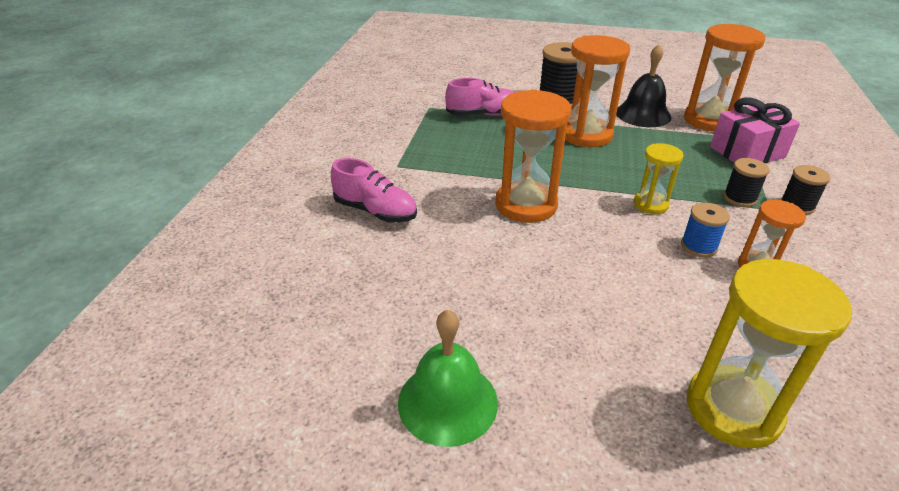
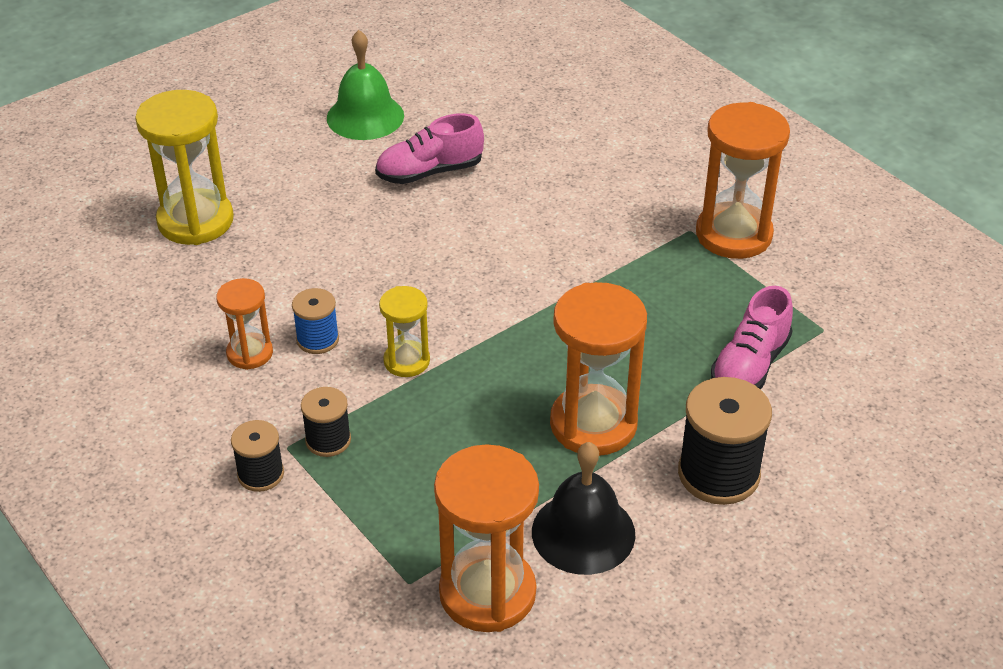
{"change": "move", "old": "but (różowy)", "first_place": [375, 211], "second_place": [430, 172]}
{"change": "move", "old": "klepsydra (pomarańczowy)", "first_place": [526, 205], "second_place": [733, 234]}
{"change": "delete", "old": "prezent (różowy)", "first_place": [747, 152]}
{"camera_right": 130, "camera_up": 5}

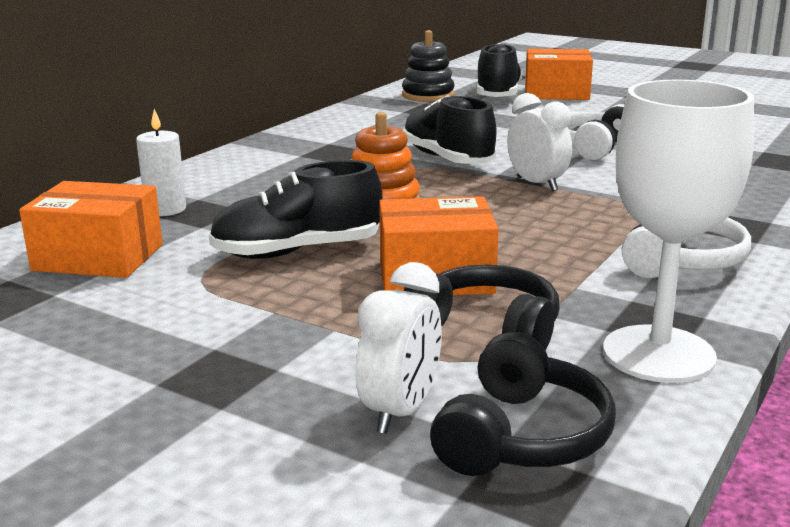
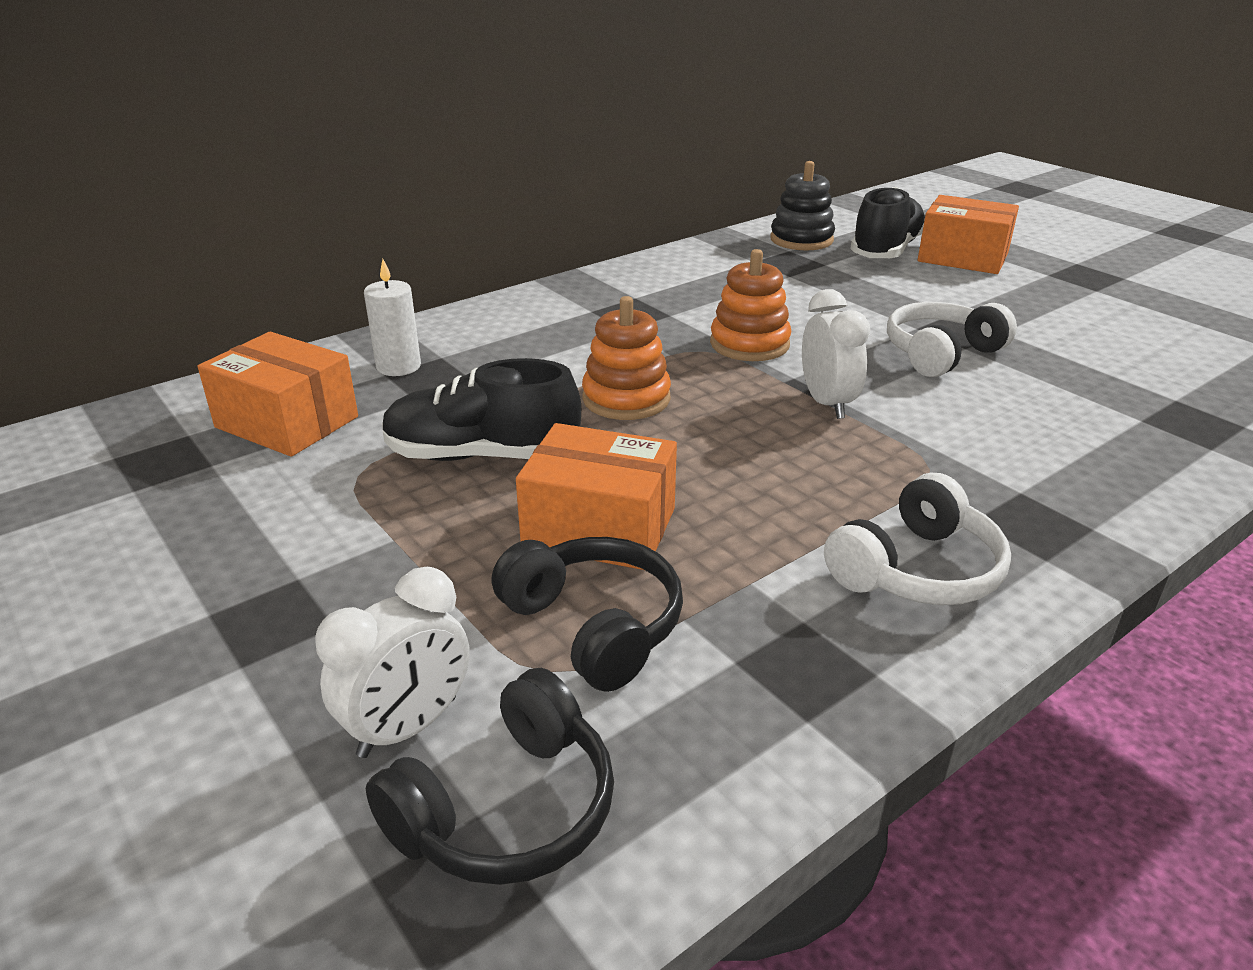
{"change": "replace", "old": "but (czarny)", "new": "zabawka nakładanka (pomarańczowy)", "first_place": [447, 159], "second_place": [749, 344]}
{"change": "delete", "old": "kielich (biały)", "first_place": [658, 354]}
{"camera_right": 20, "camera_up": 10}

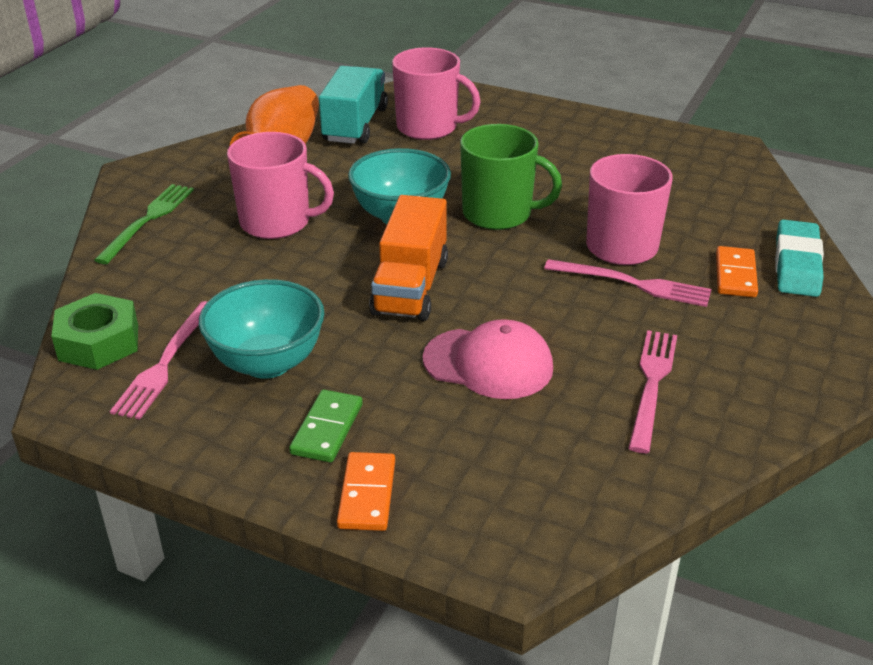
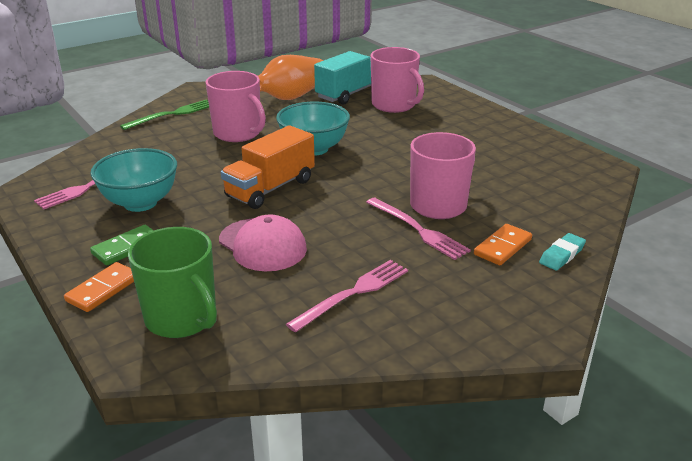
{"change": "delete", "old": "nakrętka (zielony)", "first_place": [99, 342]}
{"change": "move", "old": "kubek (zielony)", "first_place": [499, 214], "second_place": [182, 318]}
{"change": "resize", "old": "gumka do mazania (turkusowy)", "first_place": [797, 265], "second_place": [562, 255], "factor": 0.61}
{"camera_right": 30, "camera_up": -5}

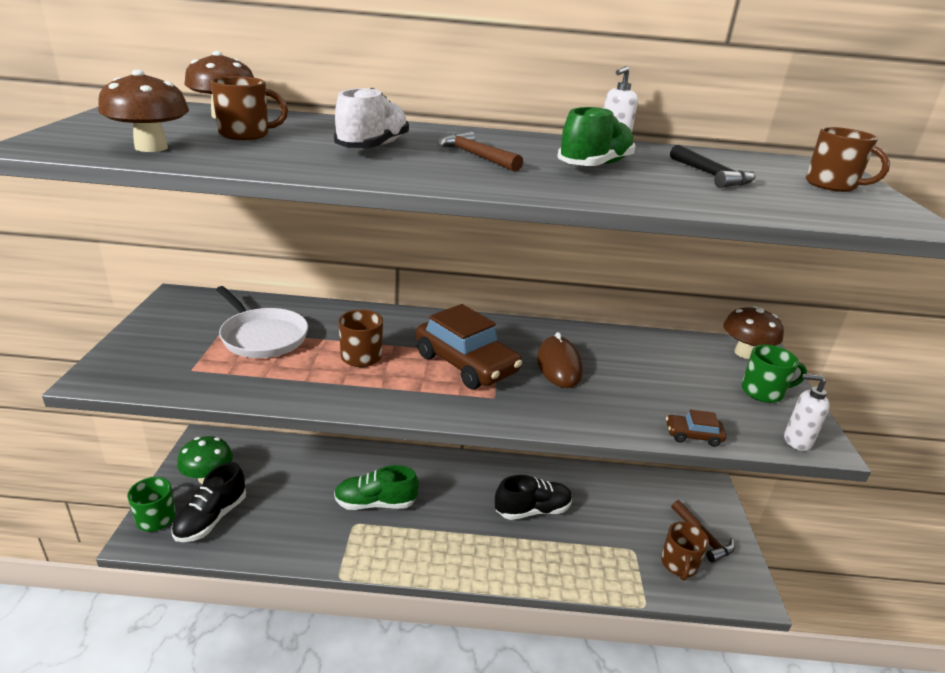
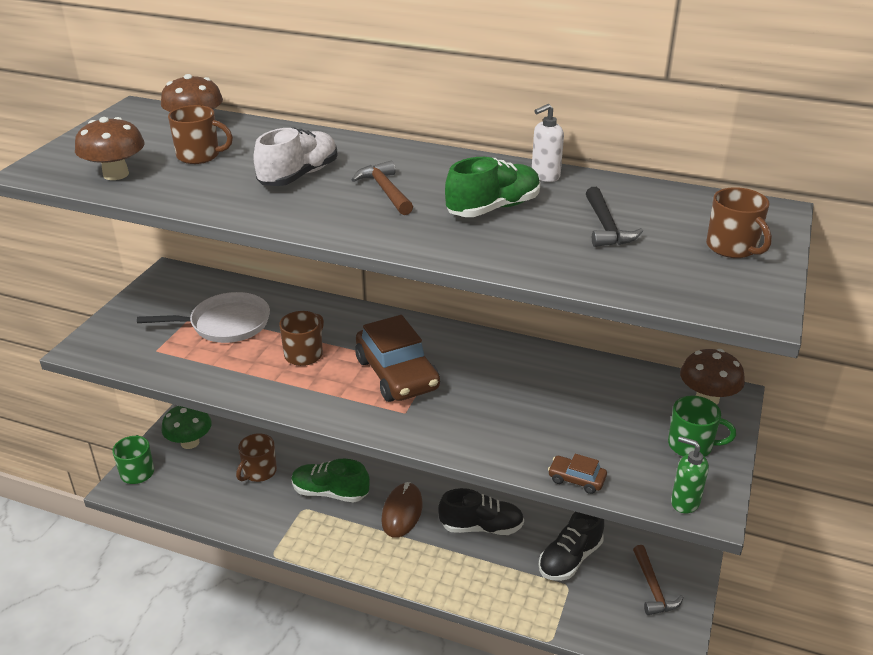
{"change": "move", "old": "but (czarny)", "first_place": [211, 518], "second_place": [570, 558]}
{"change": "rotate", "old": "patelnia (biały)", "first_place": [262, 337], "second_place": [226, 324], "degrees": -75}
{"change": "move", "old": "myszka (brązowy)", "first_place": [559, 365], "second_place": [402, 512]}
{"change": "move", "old": "kubek (brązowy)", "first_place": [679, 564], "second_place": [259, 472]}
{"change": "recolor", "old": "dozownik mydła (biały)", "new": "dozownik mydła (zielony)", "first_place": [796, 441], "second_place": [684, 502]}
{"camera_right": 20, "camera_up": 5}

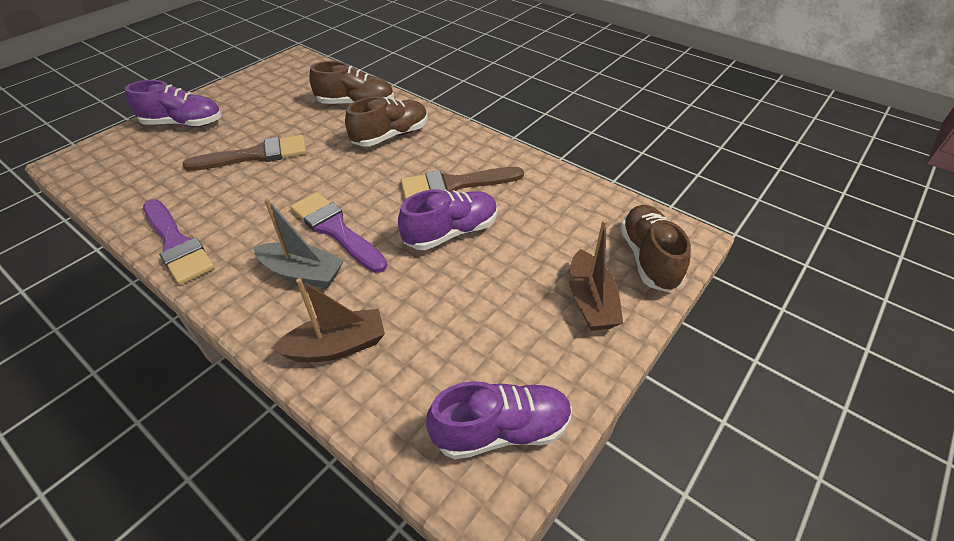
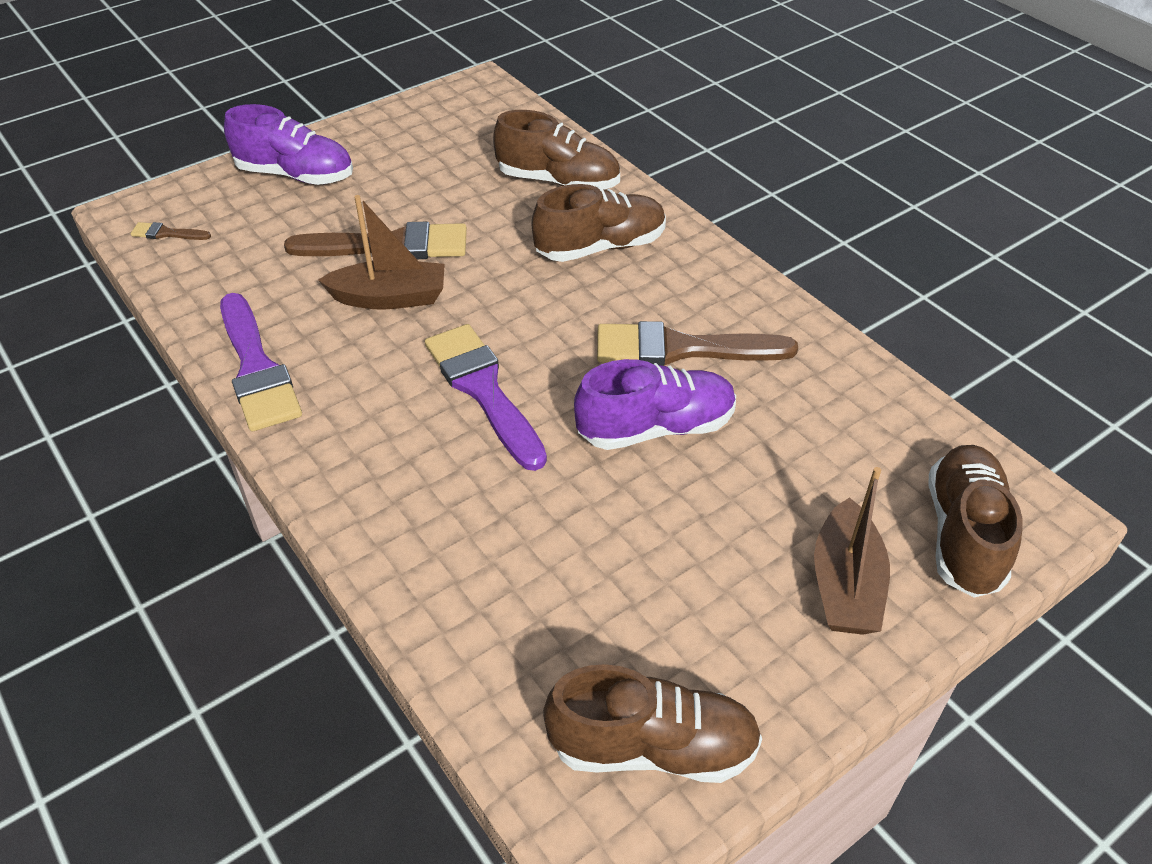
{"change": "delete", "old": "łódka (szary)", "first_place": [302, 273]}
{"change": "move", "old": "łódka (brązowy)", "first_place": [337, 346], "second_place": [390, 298]}
{"change": "recolor", "old": "but (fioletowy)", "new": "but (brązowy)", "first_place": [501, 430], "second_place": [652, 747]}
{"change": "insert", "new": "pędzel (brązowy)", "second_place": [167, 233]}
{"camera_right": 15, "camera_up": 0}

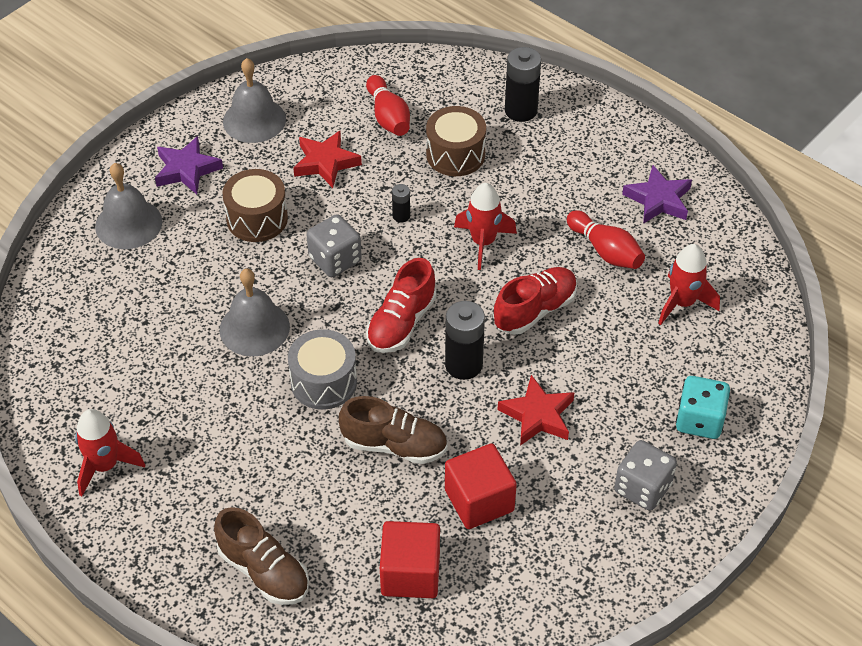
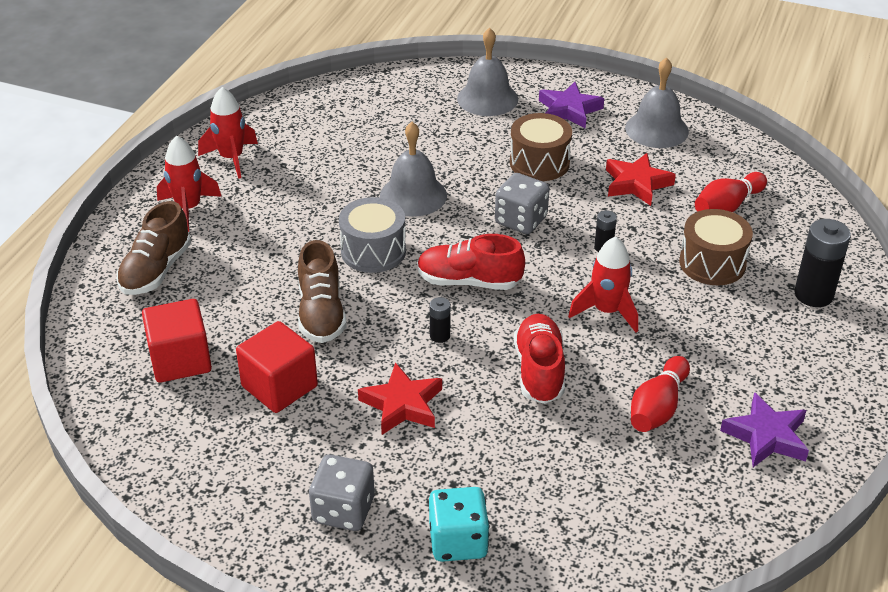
{"change": "resize", "old": "bateria (czarny)", "first_place": [463, 365], "second_place": [440, 336], "factor": 0.51}
{"change": "rotate", "old": "but (czerwony)", "first_place": [535, 310], "second_place": [539, 371], "degrees": -120}
{"change": "move", "old": "rakieta (czerwony)", "first_place": [682, 303], "second_place": [188, 208]}
{"camera_right": 70, "camera_up": -10}

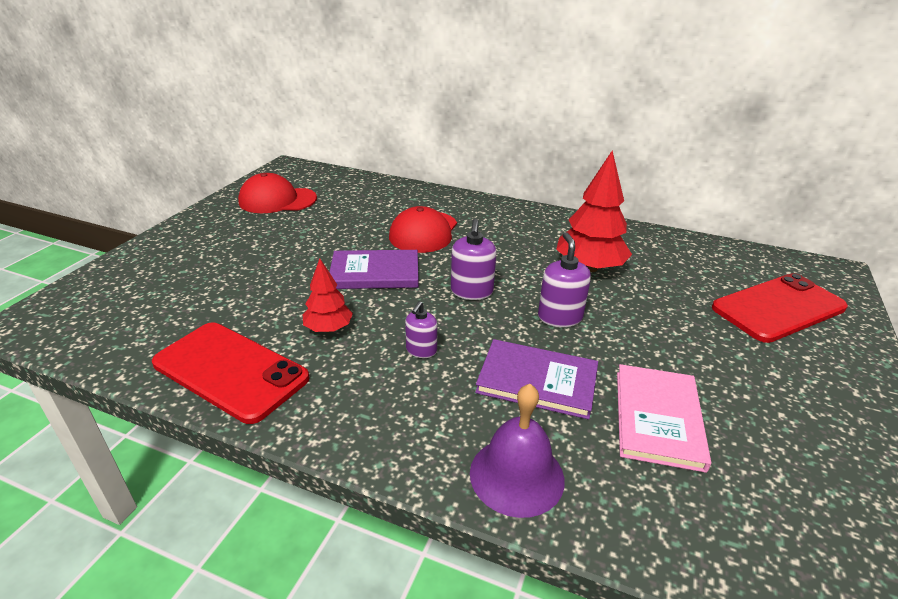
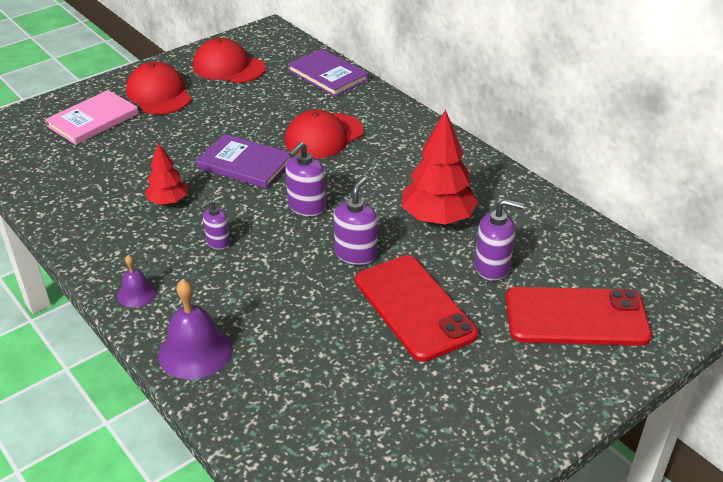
{"change": "move", "old": "telefon (czerwony)", "first_place": [230, 371], "second_place": [414, 307]}
{"change": "move", "old": "książka (fioletowy)", "first_place": [537, 381], "second_place": [328, 75]}
{"change": "move", "old": "książka (różowy)", "first_place": [658, 418], "second_place": [93, 120]}
{"change": "insert", "new": "dzwonek (fioletowy)", "second_place": [136, 293]}
{"change": "insert", "new": "czapka (czerwony)", "second_place": [159, 94]}
{"change": "insert", "new": "dozownik mydła (fioletowy)", "second_place": [492, 267]}
{"camera_right": 30, "camera_up": 5}

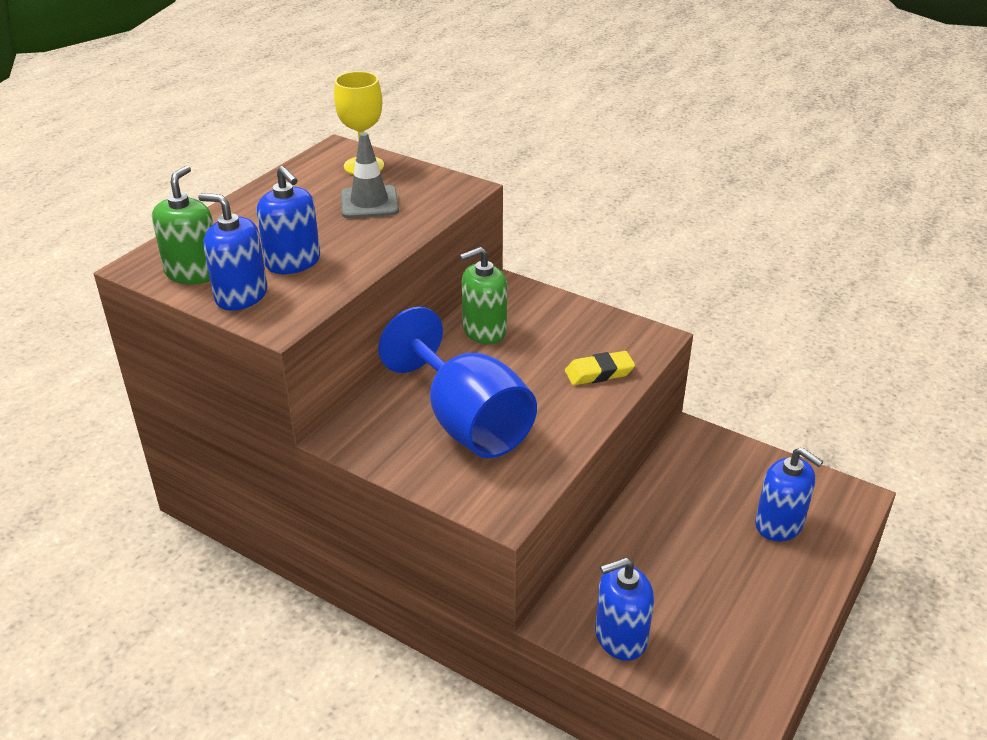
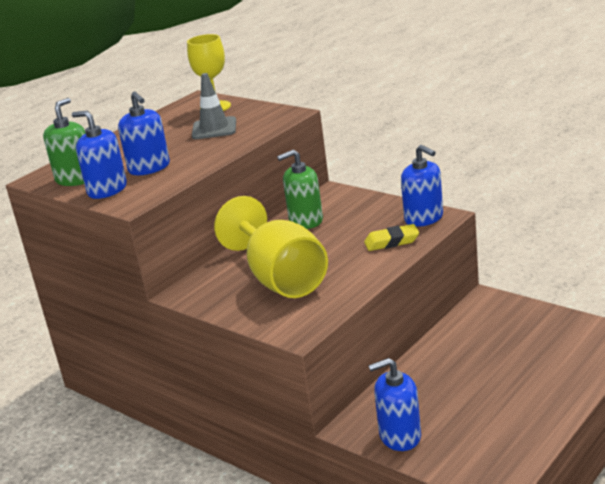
{"change": "recolor", "old": "kielich (niebieski)", "new": "kielich (żółty)", "first_place": [467, 422], "second_place": [280, 279]}
{"change": "move", "old": "dozownik mydła (niebieski)", "first_place": [779, 524], "second_place": [424, 218]}
{"camera_right": 10, "camera_up": -10}

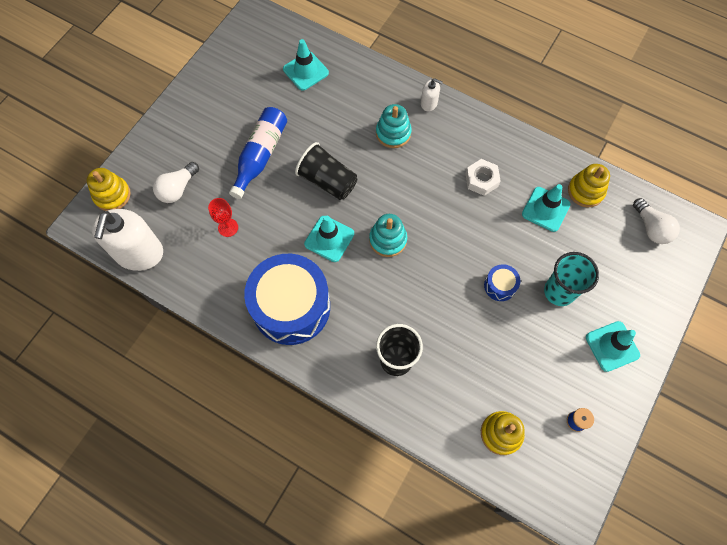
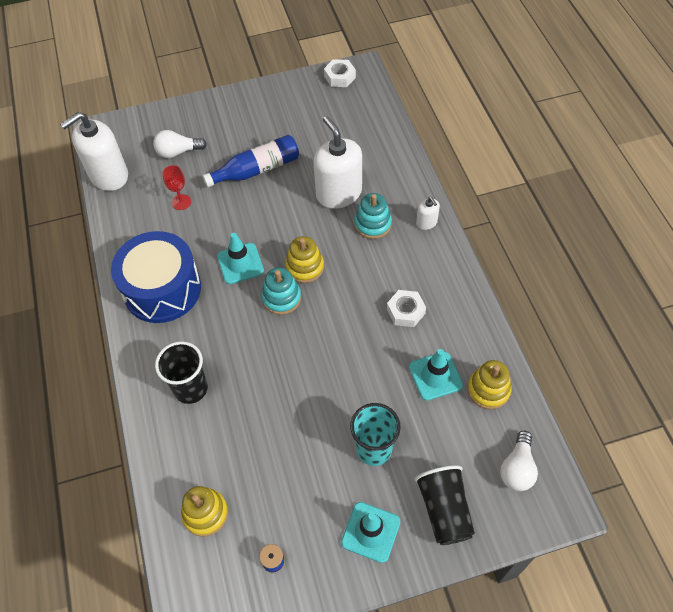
{"change": "move", "old": "zabawka nakładanka (żółty)", "first_place": [112, 195], "second_place": [305, 267]}
{"change": "delete", "old": "pachołek (turkusowy)", "first_place": [305, 71]}
{"change": "move", "old": "szklanka (czarny)", "first_place": [327, 181], "second_place": [444, 510]}
{"change": "delete", "old": "bęben (niebieski)", "first_place": [500, 286]}
{"change": "insert", "new": "dozownik mydła (biały)", "second_place": [338, 193]}
{"change": "insert", "new": "nakrętka (biały)", "second_place": [340, 77]}
{"camera_right": 45, "camera_up": -10}

